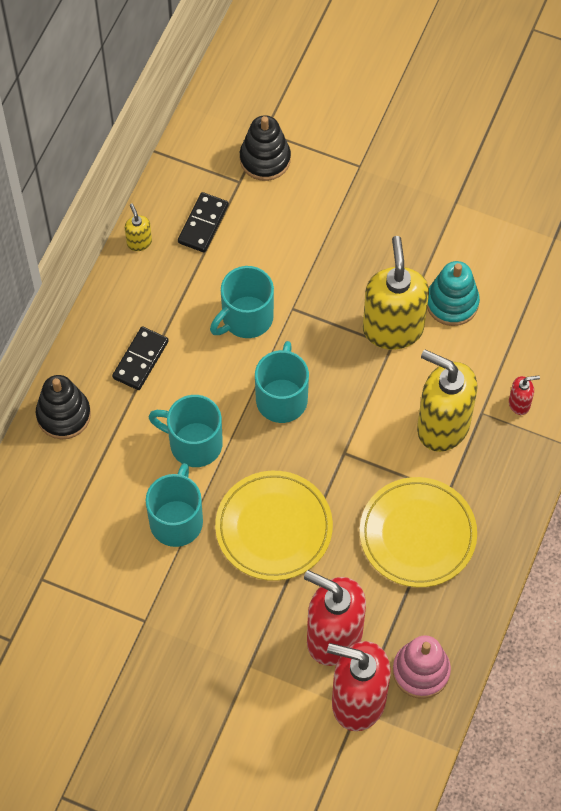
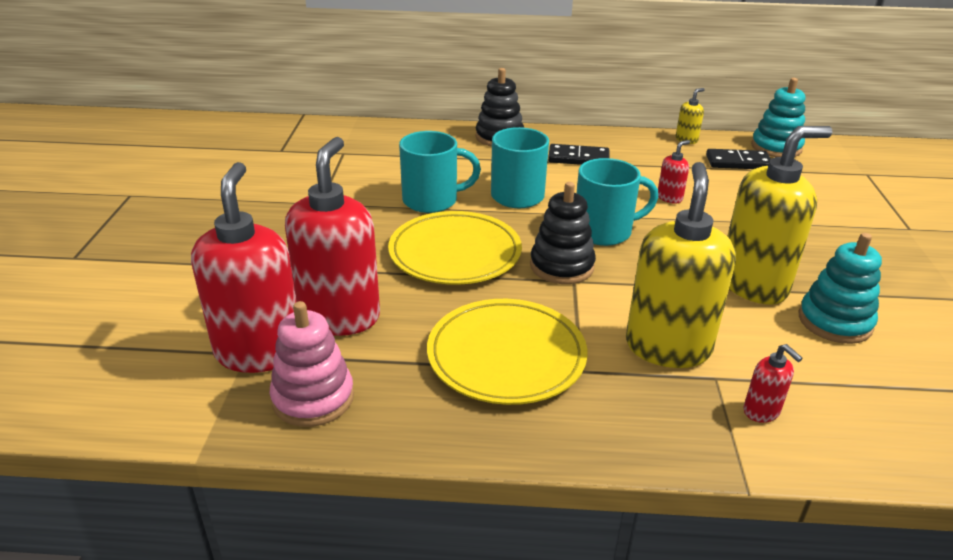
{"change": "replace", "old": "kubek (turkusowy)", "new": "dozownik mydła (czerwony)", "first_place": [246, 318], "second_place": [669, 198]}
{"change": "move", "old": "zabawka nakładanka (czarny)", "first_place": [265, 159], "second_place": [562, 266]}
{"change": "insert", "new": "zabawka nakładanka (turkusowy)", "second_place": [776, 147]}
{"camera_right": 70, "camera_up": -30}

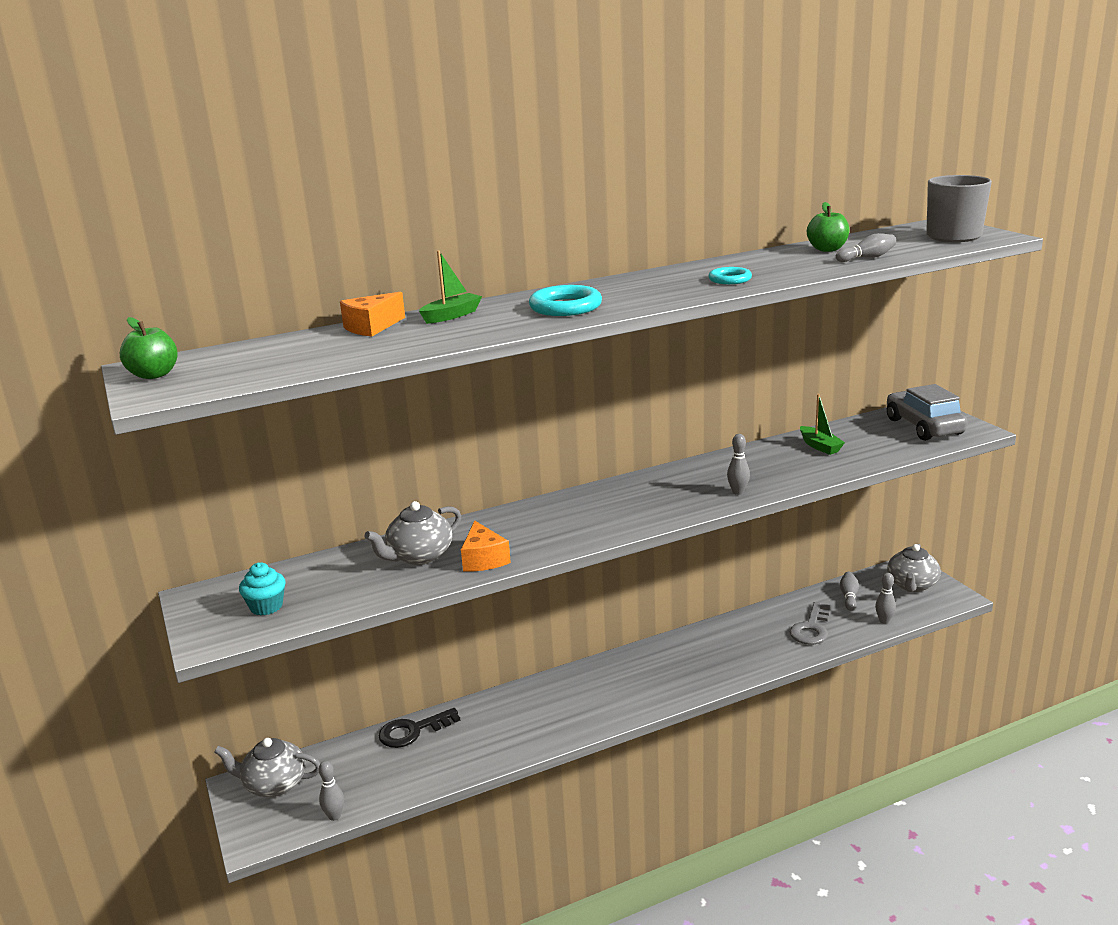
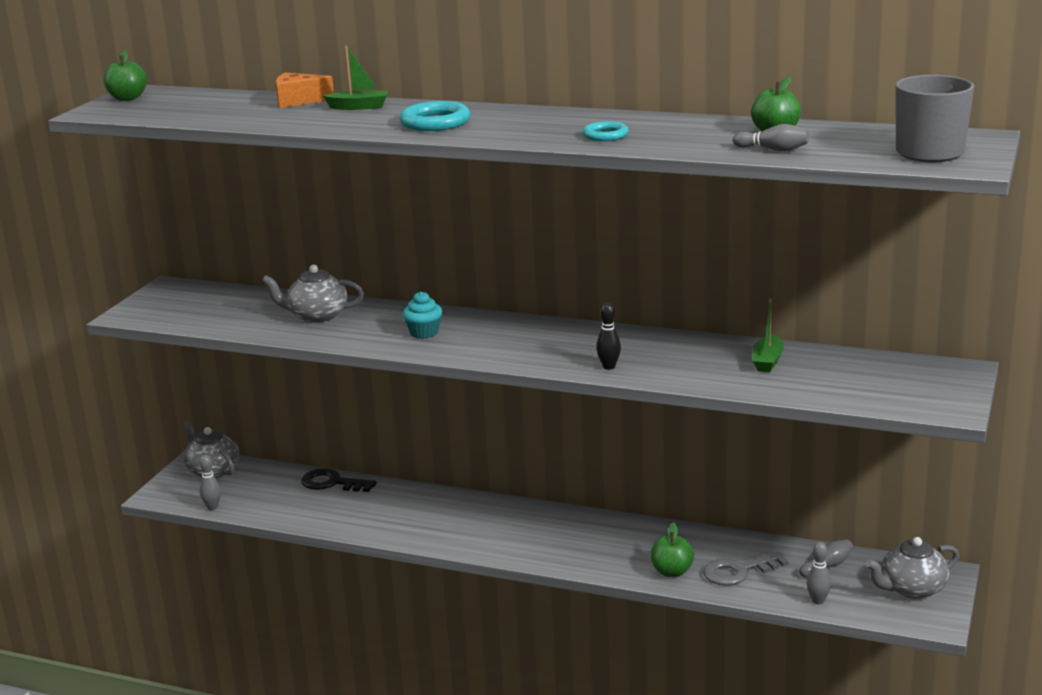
{"change": "move", "old": "muffinka (turkusowy)", "first_place": [266, 606], "second_place": [424, 333]}
{"change": "delete", "old": "ser (pomarańczowy)", "first_place": [483, 559]}
{"change": "recolor", "old": "kręgiel (szary)", "new": "kręgiel (czarny)", "first_place": [738, 492], "second_place": [609, 367]}
{"change": "delete", "old": "samochód (szary)", "first_place": [924, 426]}
{"change": "insert", "new": "jabłko (zielony)", "second_place": [672, 572]}
{"camera_right": 45, "camera_up": 0}

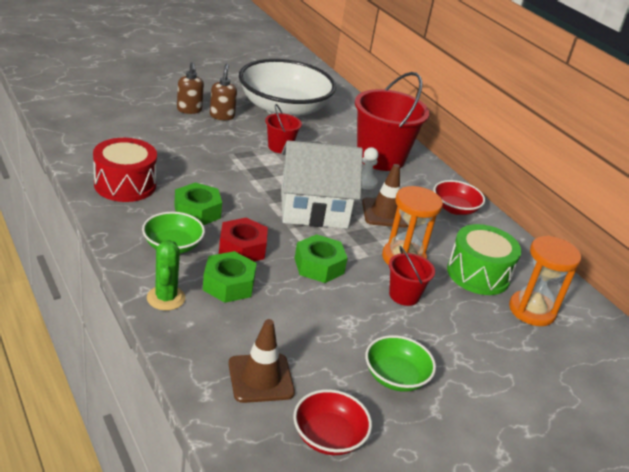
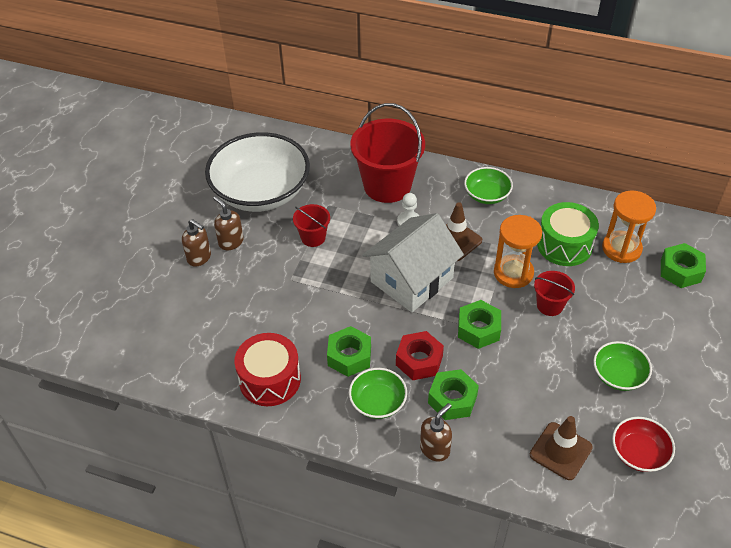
{"change": "replace", "old": "kaktus (zielony)", "new": "dozownik mydła (brązowy)", "first_place": [166, 298], "second_place": [435, 449]}
{"change": "recolor", "old": "miska (czerwony)", "new": "miska (zielony)", "first_place": [455, 208], "second_place": [487, 195]}
{"change": "insert", "new": "nakrętka (zielony)", "second_place": [680, 271]}
{"camera_right": -35, "camera_up": 15}

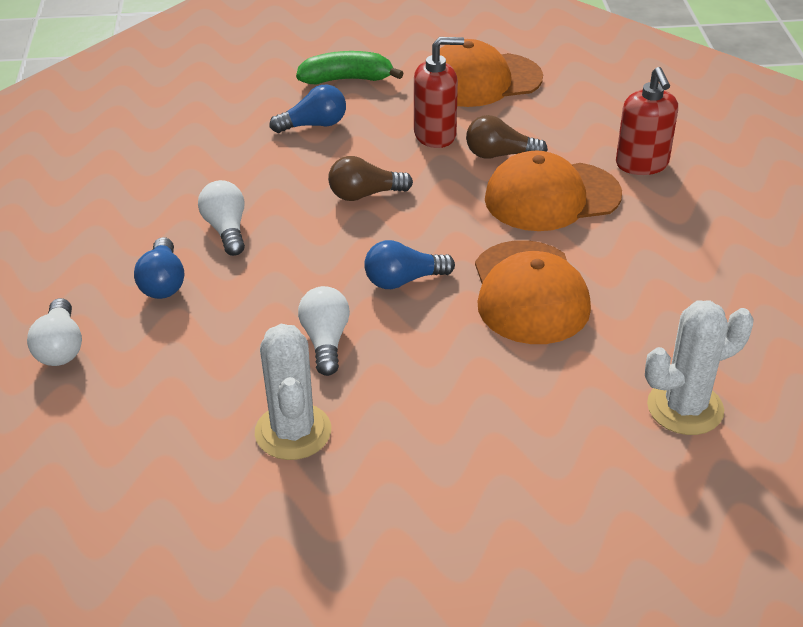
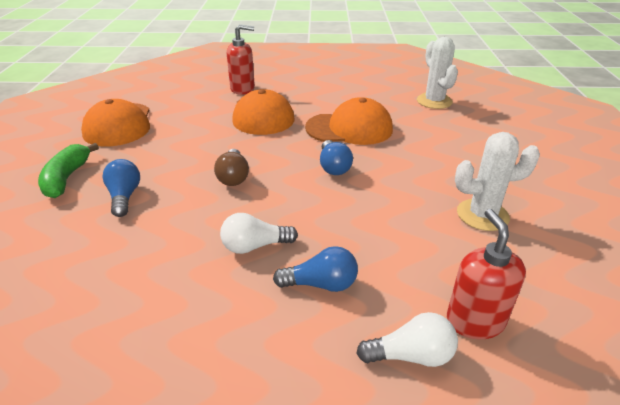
{"change": "delete", "old": "żarówka (biały)", "first_place": [325, 341]}
{"change": "move", "old": "dozownik mydła (czerwony)", "first_place": [435, 135], "second_place": [475, 321]}
{"change": "delete", "old": "żarówka (brązowy)", "first_place": [500, 155]}
{"camera_right": -85, "camera_up": -5}

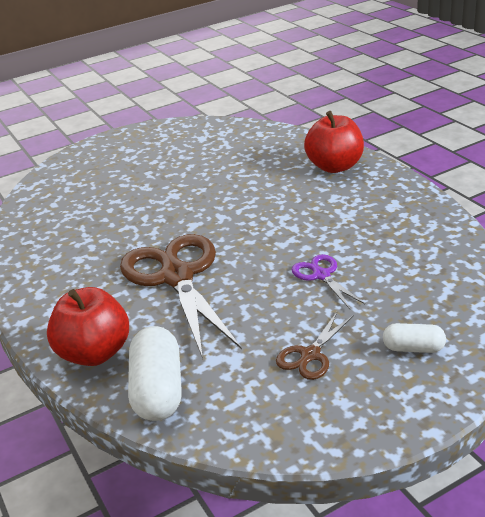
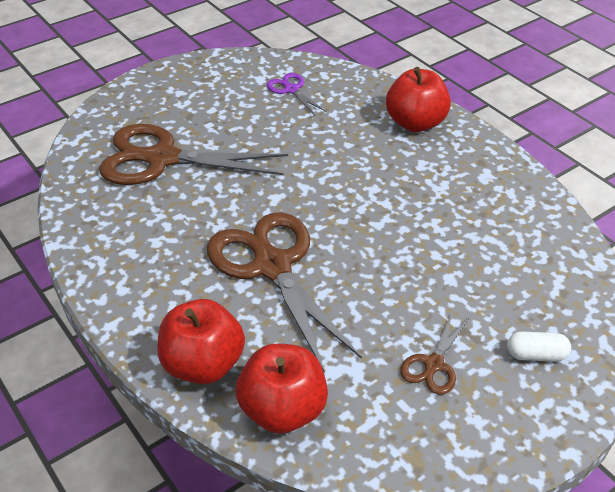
{"change": "replace", "old": "kapsułka (biały)", "new": "jabłko (czerwony)", "first_place": [158, 390], "second_place": [283, 410]}
{"change": "move", "old": "nożyczki (fioletowy)", "first_place": [321, 275], "second_place": [291, 90]}
{"change": "insert", "new": "nożyczki (brązowy)", "second_place": [162, 159]}
{"camera_right": -10, "camera_up": 10}

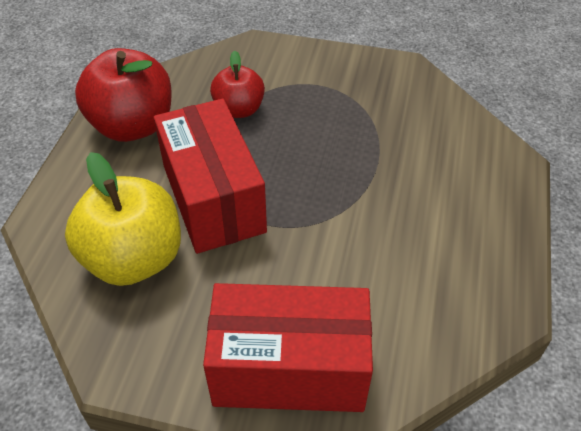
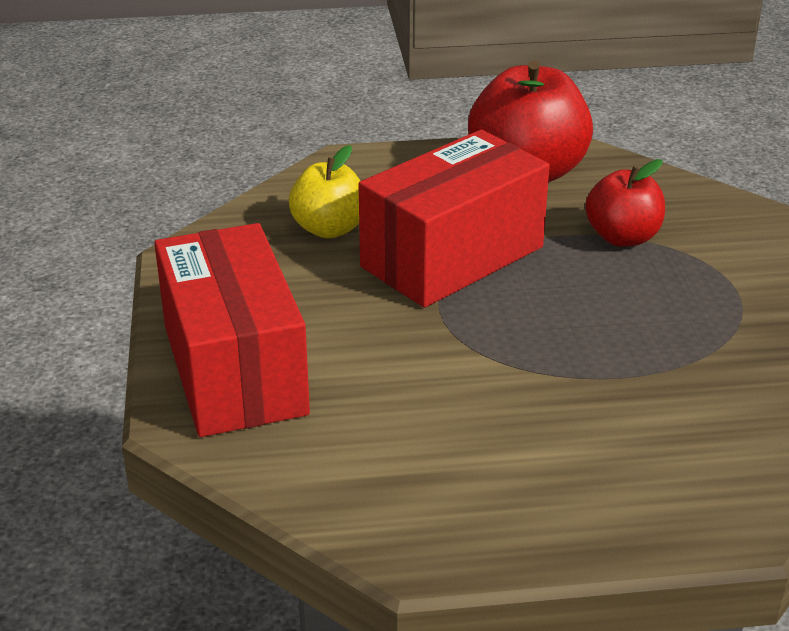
{"change": "resize", "old": "jabłko (żółty)", "first_place": [134, 258], "second_place": [329, 229], "factor": 0.6}
{"camera_right": 70, "camera_up": -15}

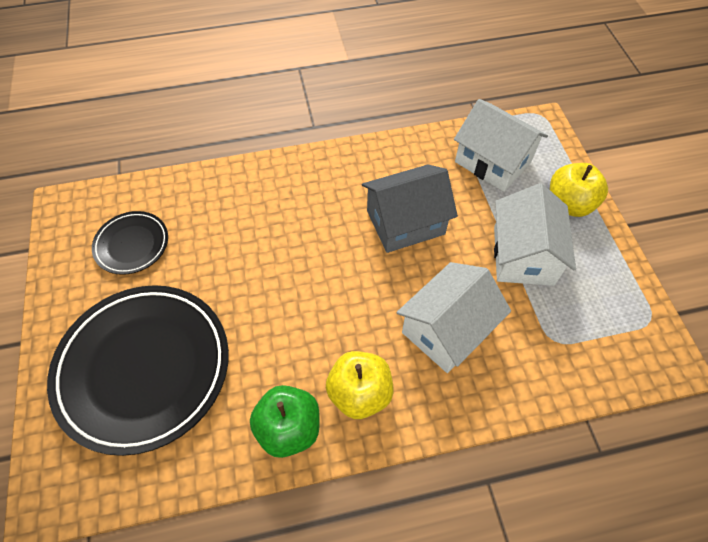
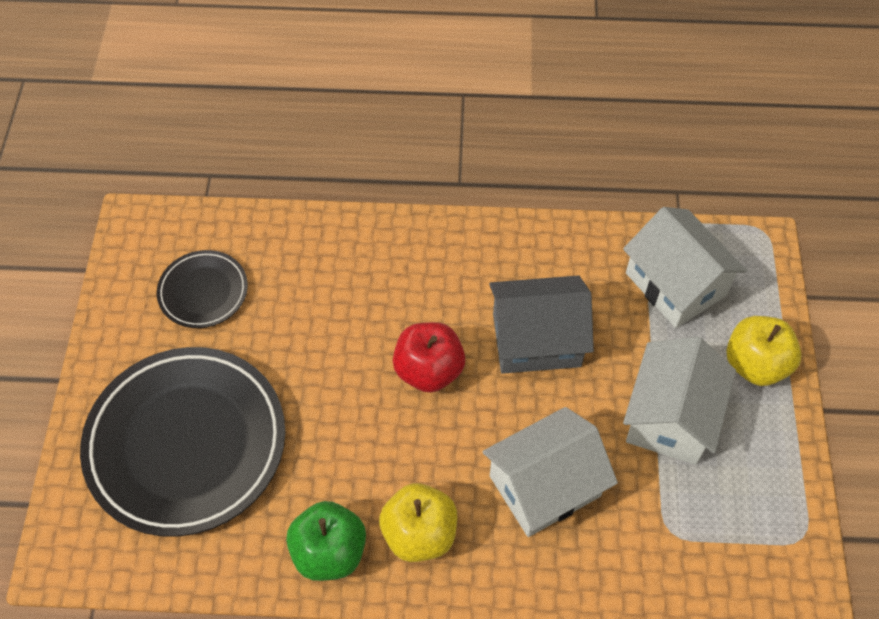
{"change": "insert", "new": "jabłko (czerwony)", "second_place": [429, 370]}
{"camera_right": 15, "camera_up": 0}

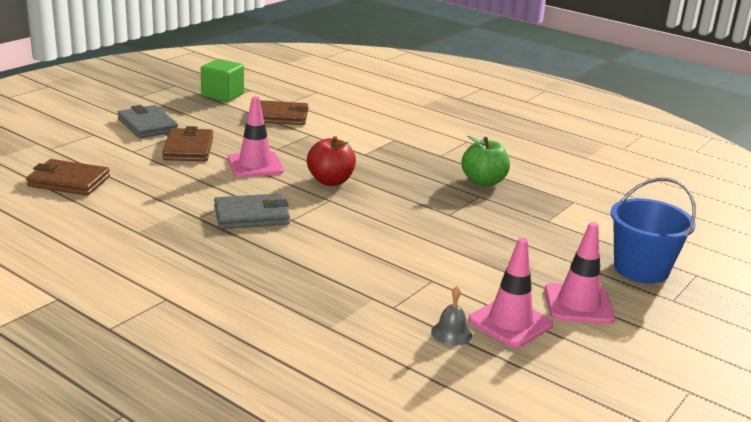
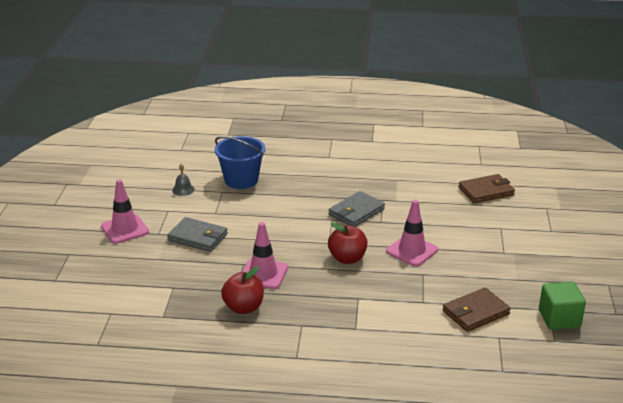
{"change": "move", "old": "portfel (szary)", "first_place": [147, 125], "second_place": [198, 237]}
{"change": "delete", "old": "portfel (brązowy)", "first_place": [188, 148]}
{"change": "recolor", "old": "jabłko (zielony)", "new": "jabłko (czerwony)", "first_place": [483, 181], "second_place": [243, 308]}
{"change": "move", "old": "pachołek (różowy)", "first_place": [510, 322], "second_place": [263, 274]}
{"change": "move", "old": "wiadro (niebieski)", "first_place": [641, 269], "second_place": [241, 180]}
{"camera_right": 150, "camera_up": 5}

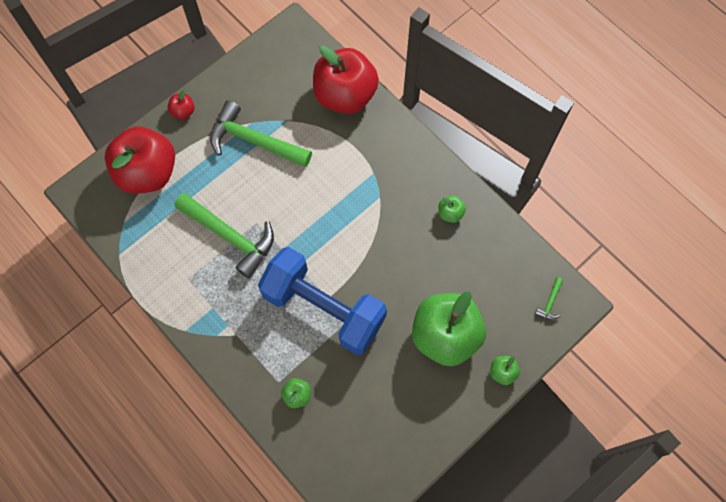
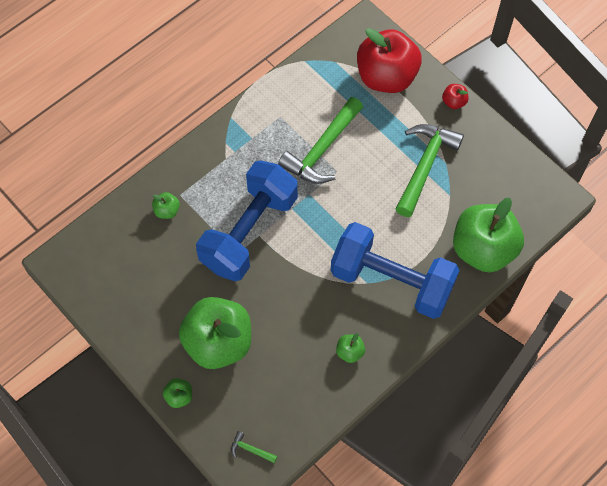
{"change": "recolor", "old": "jabłko (czerwony)", "new": "jabłko (zielony)", "first_place": [345, 95], "second_place": [483, 249]}
{"change": "insert", "new": "hantel (niebieski)", "second_place": [392, 281]}
{"camera_right": 90, "camera_up": -5}

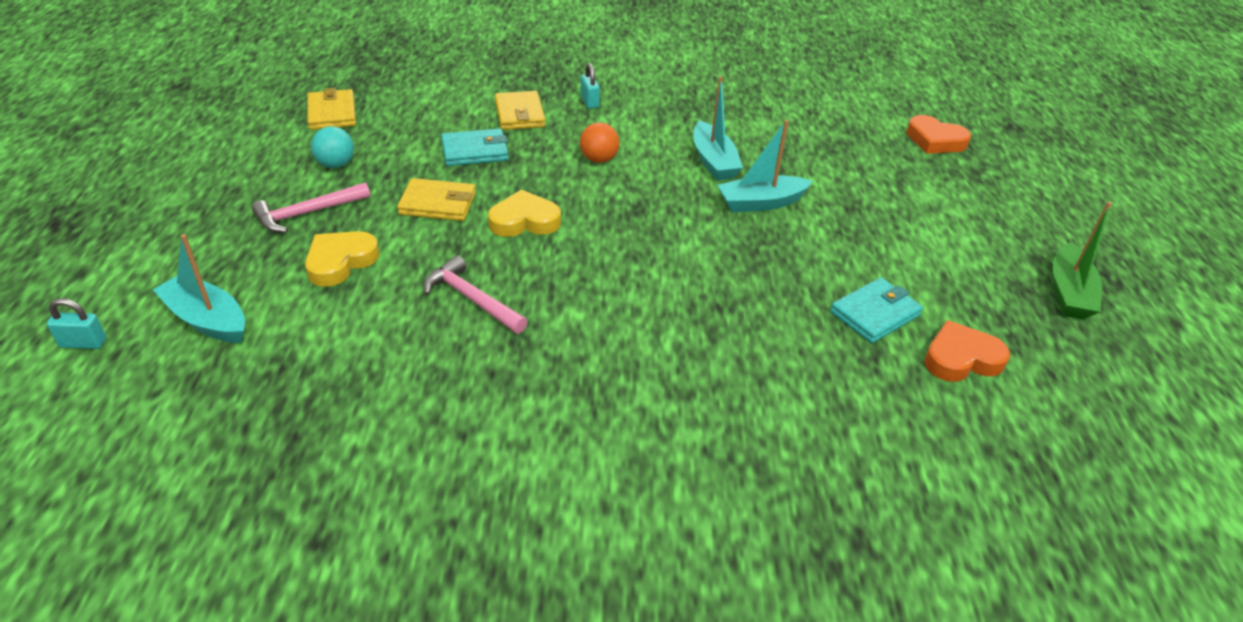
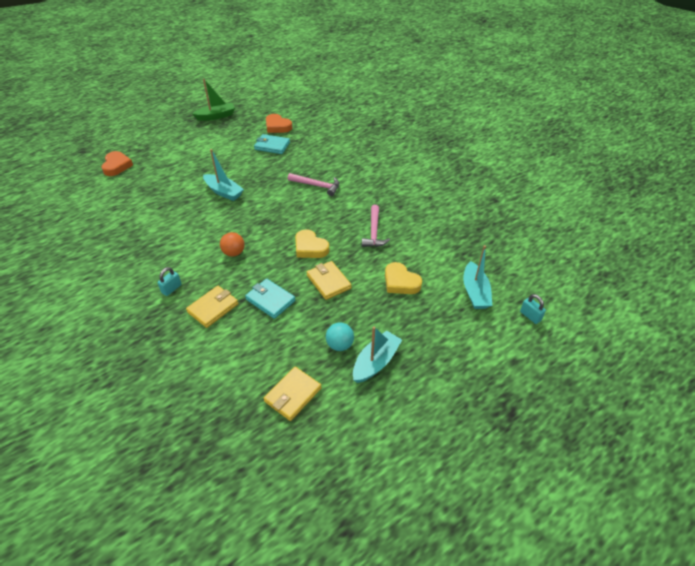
{"change": "move", "old": "młotek (różowy)", "first_place": [307, 213], "second_place": [317, 186]}
{"change": "rotate", "old": "serce (żółty)", "first_place": [340, 262], "second_place": [400, 282], "degrees": 45}
{"change": "move", "old": "łódka (turkusowy)", "first_place": [713, 161], "second_place": [375, 362]}
{"camera_right": -125, "camera_up": 5}

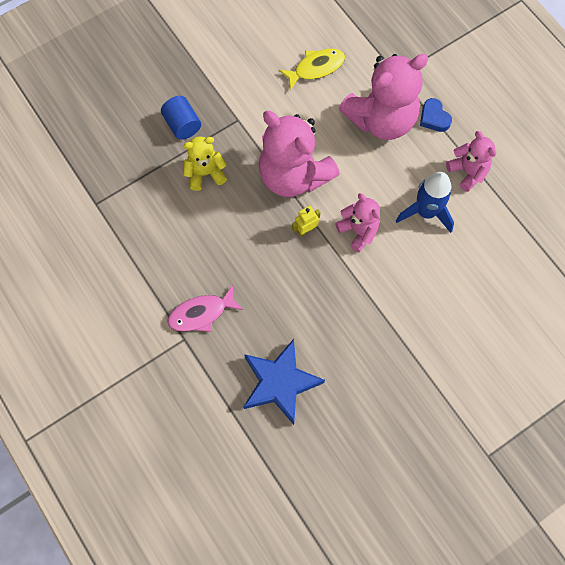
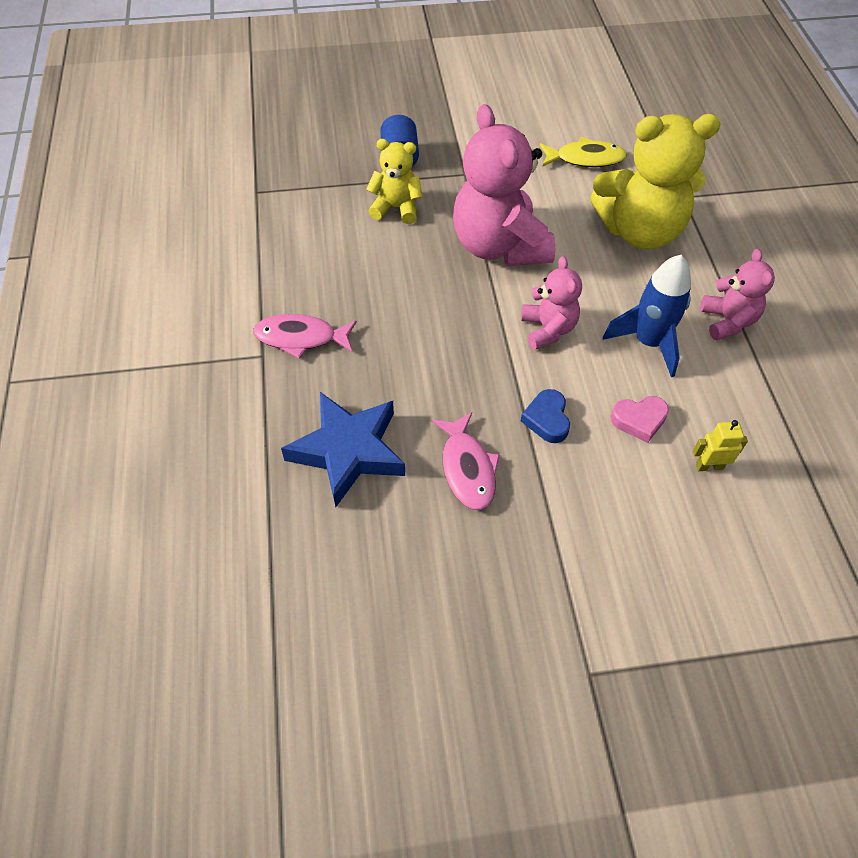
{"change": "move", "old": "robot (żółty)", "first_place": [306, 230], "second_place": [709, 466]}
{"change": "recolor", "old": "miś (różowy)", "new": "miś (żółty)", "first_place": [381, 119], "second_place": [639, 231]}
{"change": "move", "old": "serce (niebieski)", "first_place": [434, 118], "second_place": [547, 419]}
{"change": "insert", "new": "ryba (różowy)", "second_place": [467, 469]}
{"change": "insert", "new": "serce (różowy)", "second_place": [639, 420]}
{"camera_right": 25, "camera_up": -15}

